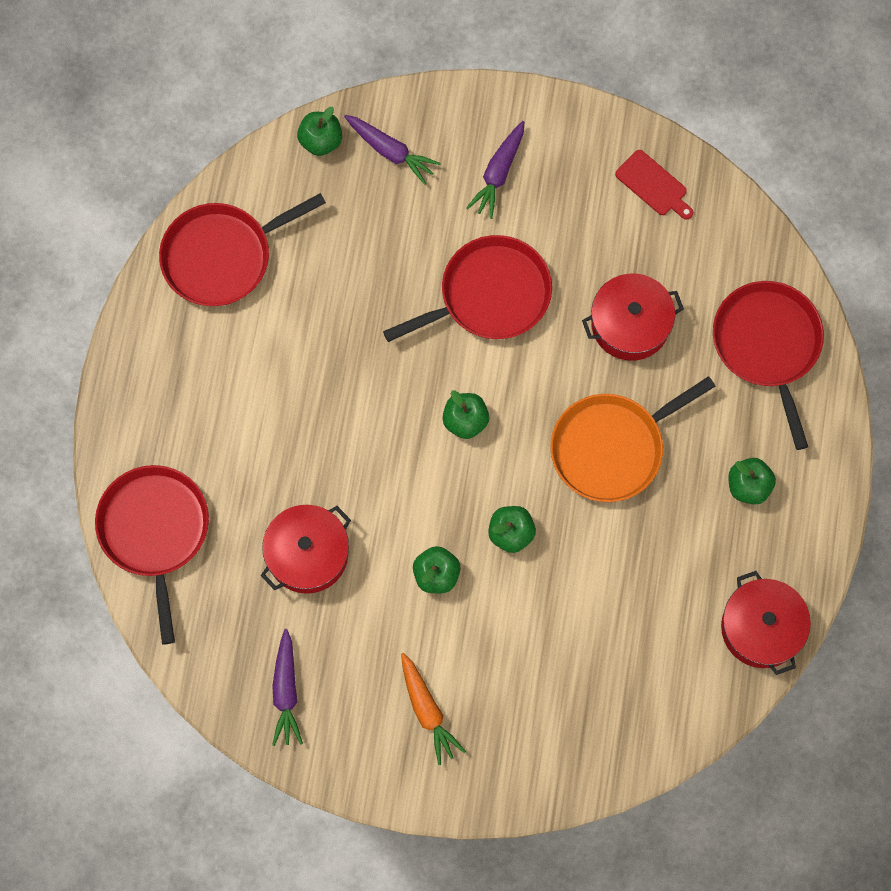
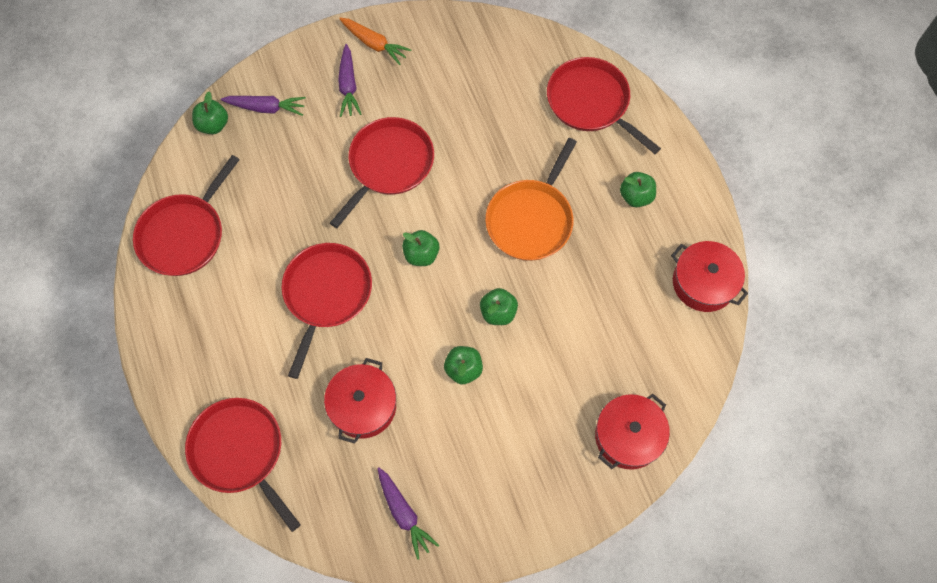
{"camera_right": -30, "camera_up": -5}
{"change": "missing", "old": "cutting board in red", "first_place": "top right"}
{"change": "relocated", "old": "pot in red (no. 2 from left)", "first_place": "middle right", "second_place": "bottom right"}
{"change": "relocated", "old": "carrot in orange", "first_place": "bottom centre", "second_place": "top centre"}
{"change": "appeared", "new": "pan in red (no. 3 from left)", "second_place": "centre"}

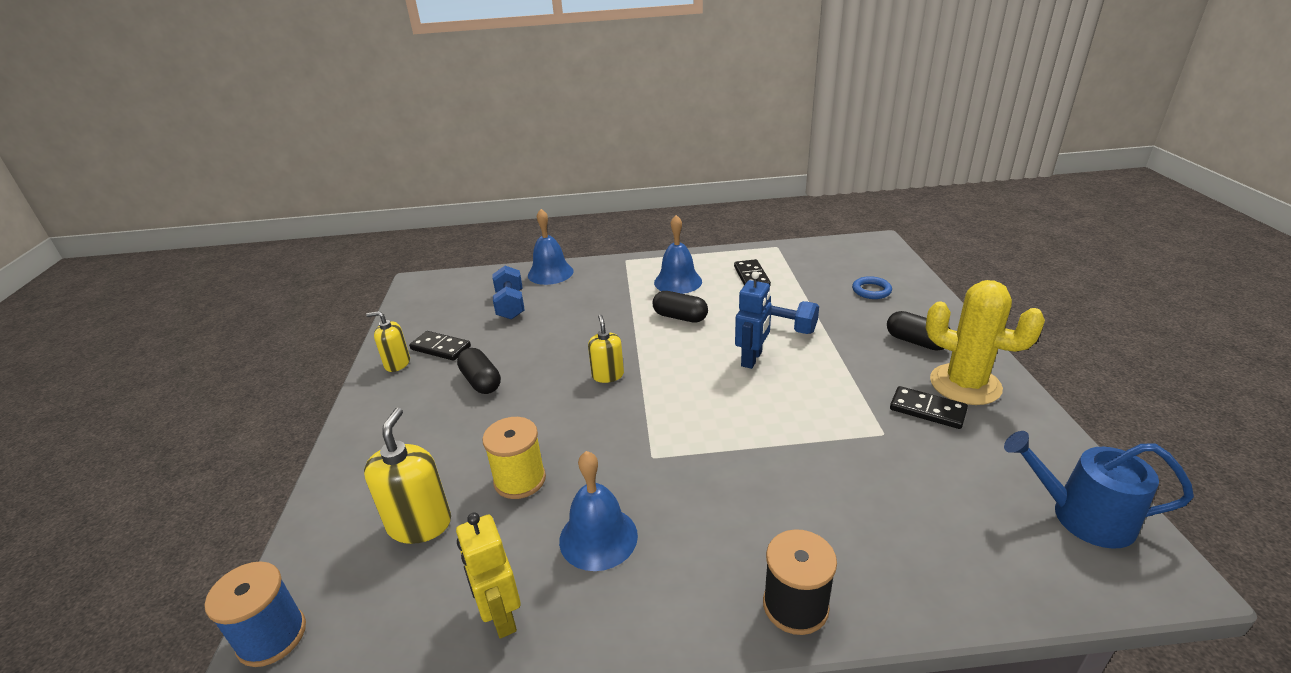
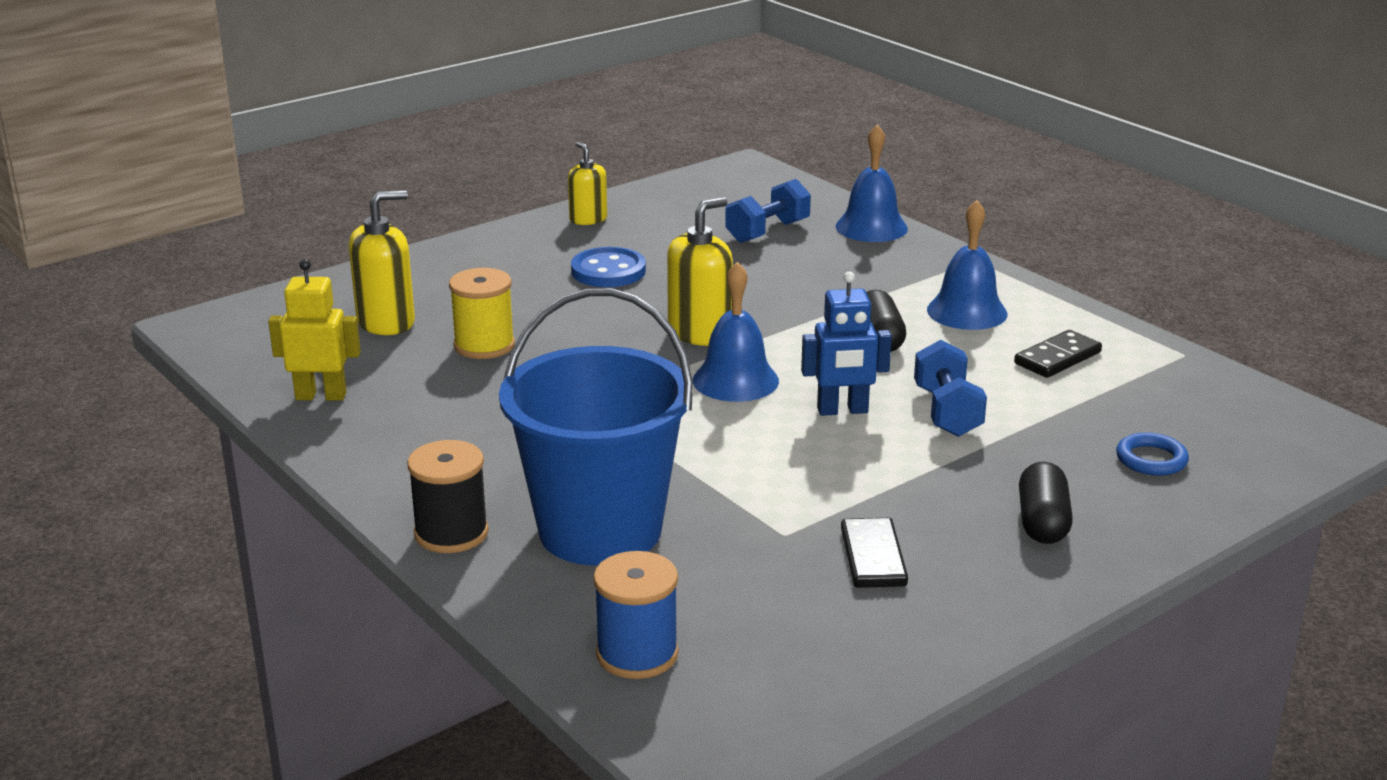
{"camera_right": 55, "camera_up": -5}
{"change": "missing", "old": "cactus in yellow", "first_place": "middle right"}
{"change": "size", "old": "soap dispenser in yellow (no. 3 from left)", "first_place": "centre", "second_place": "centre", "factor": 1.56}
{"change": "missing", "old": "domino in black (no. 1 from left)", "first_place": "centre"}
{"change": "exchanged", "old": "capsule in black (no. 1 from left)", "new": "button in blue", "first_place": "centre", "second_place": "centre"}
{"change": "missing", "old": "watering can in blue", "first_place": "bottom right"}
{"change": "relocated", "old": "bell in blue (no. 2 from left in the first image)", "new": "bell in blue (no. 1 from left)", "first_place": "bottom centre", "second_place": "centre"}
{"change": "spun", "old": "robot in yellow", "first_place": "bottom centre", "second_place": "middle left", "degrees": 60}
{"change": "relocated", "old": "spool in blue", "first_place": "bottom left", "second_place": "bottom centre"}
{"change": "appeared", "new": "bucket in blue", "second_place": "centre"}

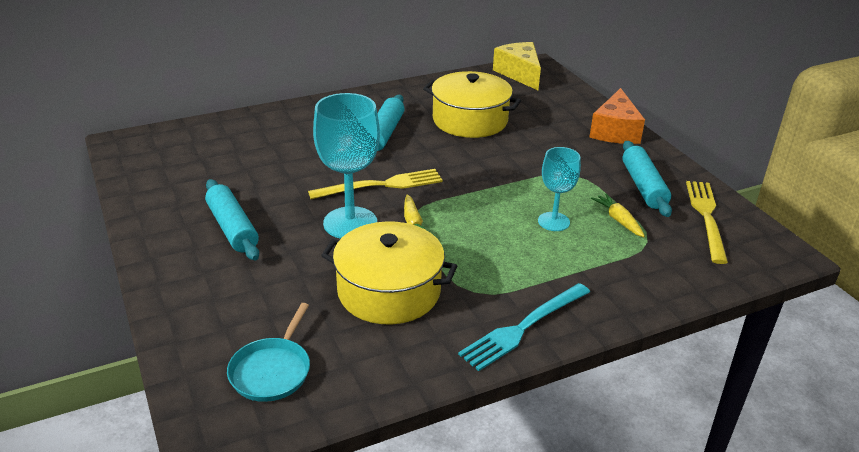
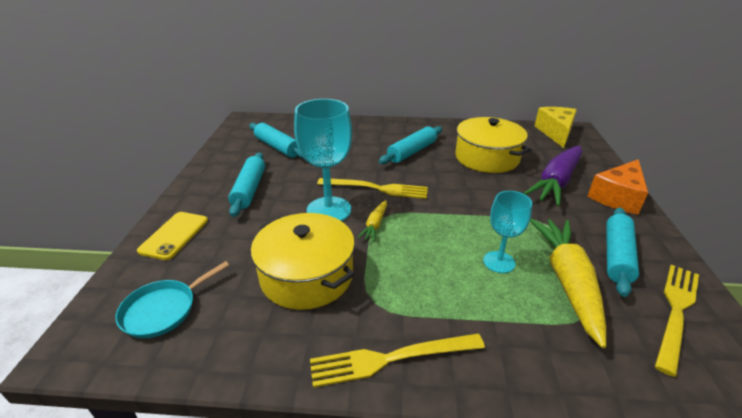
{"camera_right": 30, "camera_up": 0}
{"change": "size", "old": "carrot in yellow (no. 2 from left)", "first_place": "middle right", "second_place": "bottom right", "factor": 2.14}
{"change": "colour", "old": "fork in turquoise", "new": "fork in yellow (no. 2 from left)", "first_place": "bottom centre", "second_place": "bottom centre"}
{"change": "appeared", "new": "rolling pin in turquoise (no. 2 from left)", "second_place": "centre"}
{"change": "appeared", "new": "carrot in purple", "second_place": "middle right"}
{"change": "appeared", "new": "phone in yellow", "second_place": "middle left"}

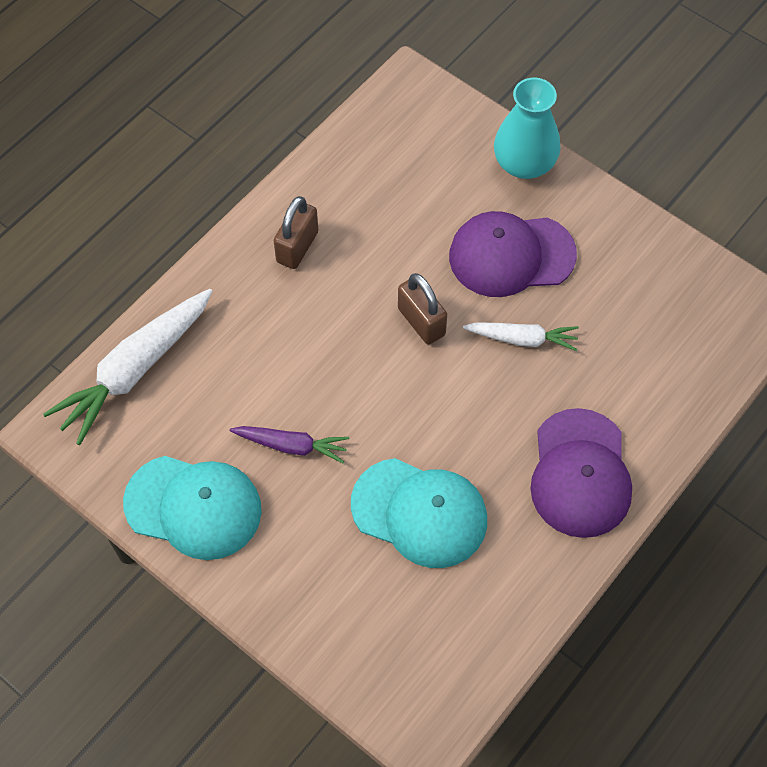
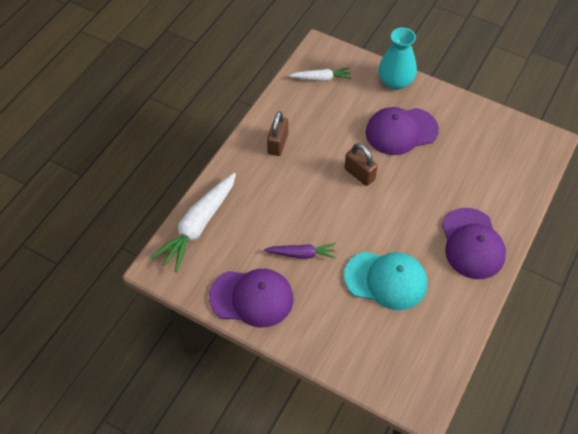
{"camera_right": -10, "camera_up": -5}
{"change": "relocated", "old": "carrot in white (no. 2 from left)", "first_place": "middle right", "second_place": "top centre"}
{"change": "colour", "old": "cap in turquoise (no. 1 from left)", "new": "cap in purple (no. 1 from left)", "first_place": "middle left", "second_place": "bottom centre"}

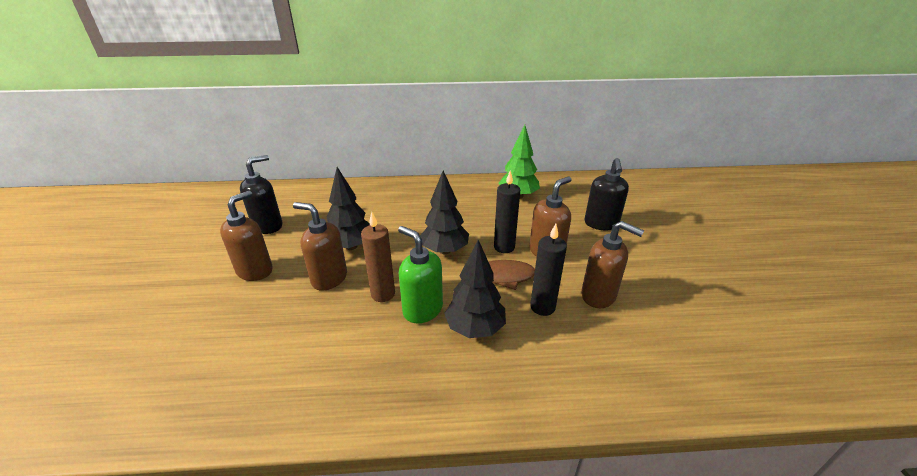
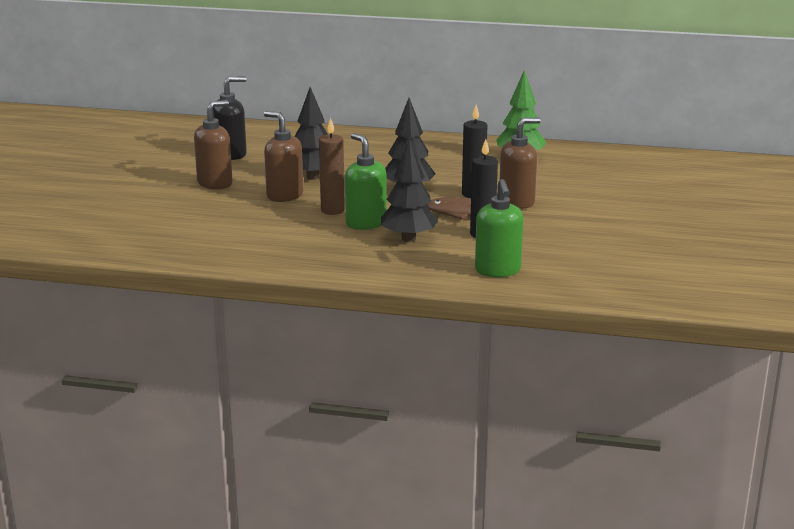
{"camera_right": 15, "camera_up": -10}
{"change": "missing", "old": "soap dispenser in black (no. 2 from left)", "first_place": "centre"}
{"change": "missing", "old": "soap dispenser in brown (no. 4 from left)", "first_place": "middle right"}
{"change": "appeared", "new": "soap dispenser in green (no. 2 from left)", "second_place": "centre"}

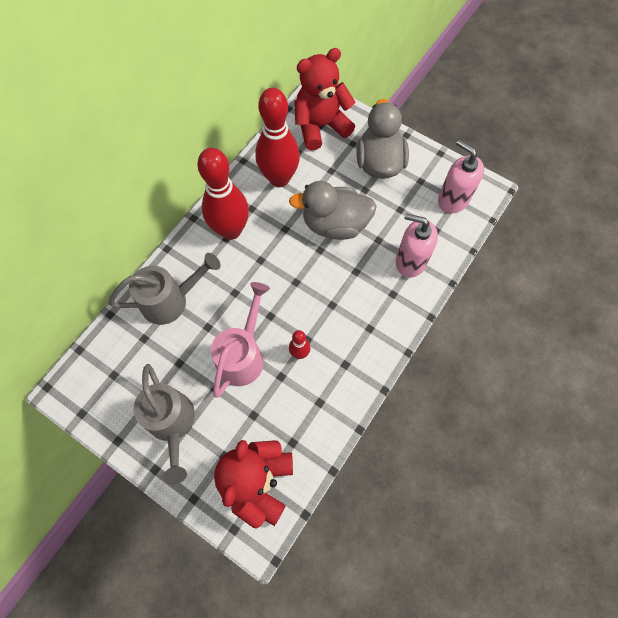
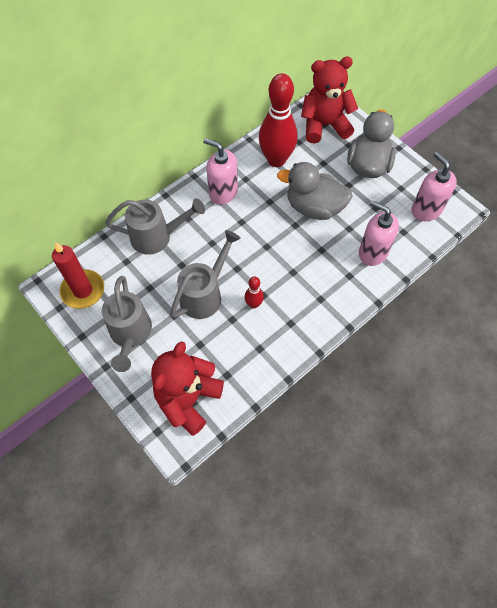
{"camera_right": 15, "camera_up": -5}
{"change": "exchanged", "old": "bowling pin in red (no. 1 from left)", "new": "soap dispenser in pink (no. 1 from left)", "first_place": "top centre", "second_place": "top centre"}
{"change": "colour", "old": "watering can in pink", "new": "watering can in grey (no. 3 from left)", "first_place": "centre", "second_place": "centre"}
{"change": "appeared", "new": "candle in red", "second_place": "middle left"}

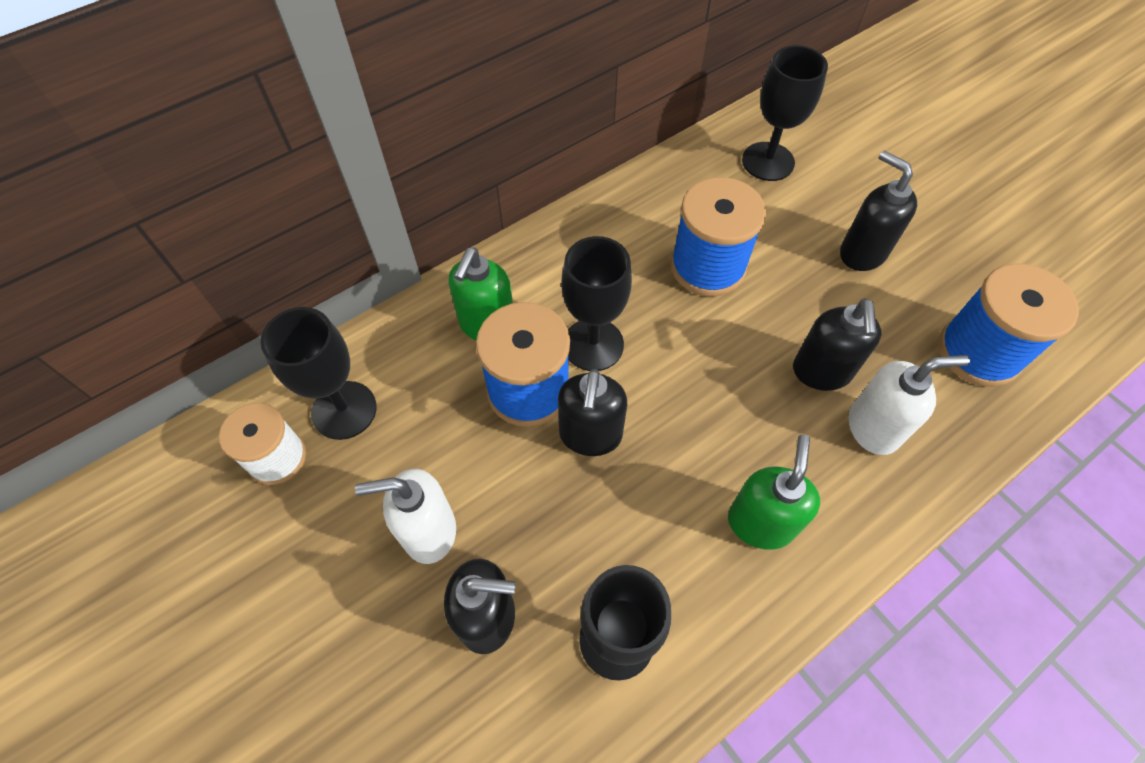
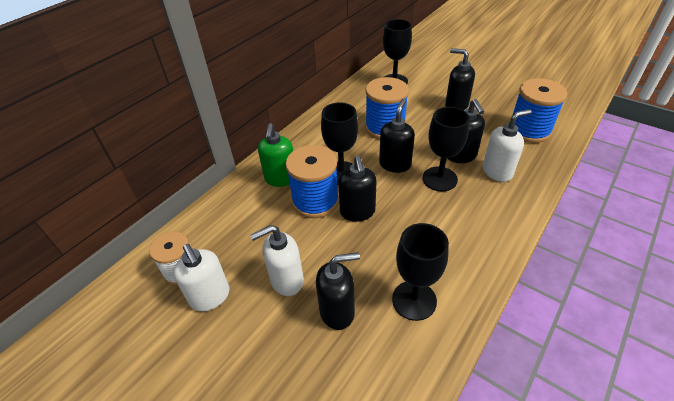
{"camera_right": -15, "camera_up": -15}
{"change": "relocated", "old": "goblet in black (no. 1 from left in the first image)", "new": "goblet in black (no. 4 from left)", "first_place": "middle left", "second_place": "centre"}
{"change": "missing", "old": "soap dispenser in green (no. 2 from left)", "first_place": "middle right"}
{"change": "appeared", "new": "soap dispenser in black (no. 3 from left)", "second_place": "centre"}
{"change": "appeared", "new": "soap dispenser in white (no. 1 from left)", "second_place": "bottom left"}

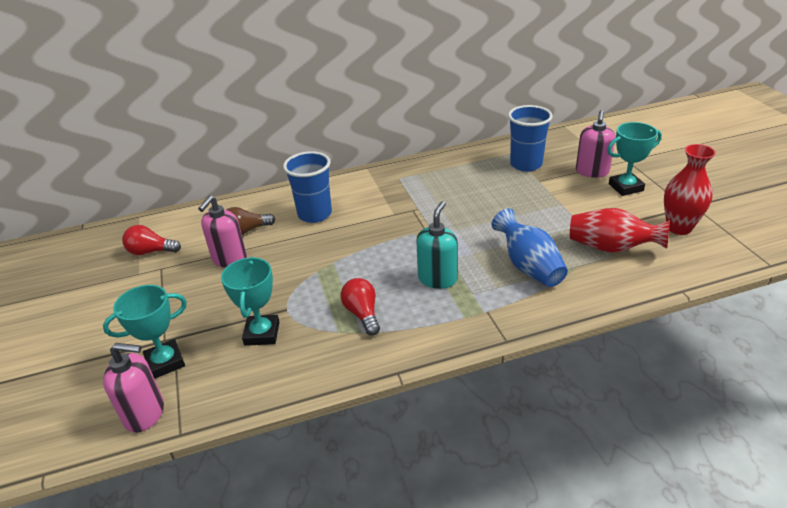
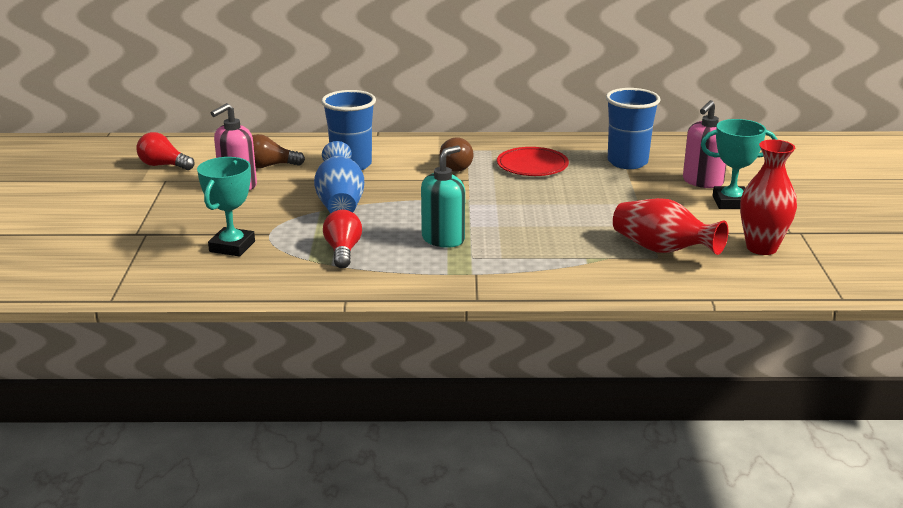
{"camera_right": 15, "camera_up": -10}
{"change": "relocated", "old": "vase in blue", "first_place": "middle right", "second_place": "centre"}
{"change": "missing", "old": "trophy in turquoise (no. 1 from left)", "first_place": "middle left"}
{"change": "missing", "old": "soap dispenser in pink (no. 1 from left)", "first_place": "bottom left"}
{"change": "appeared", "new": "light bulb in brown (no. 2 from left)", "second_place": "top centre"}
{"change": "appeared", "new": "plate in red", "second_place": "top centre"}

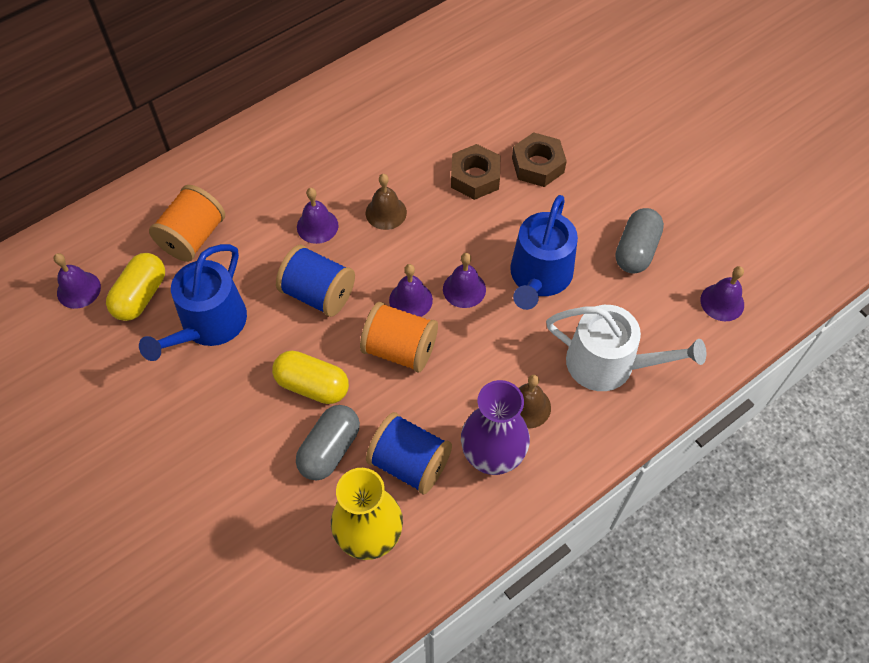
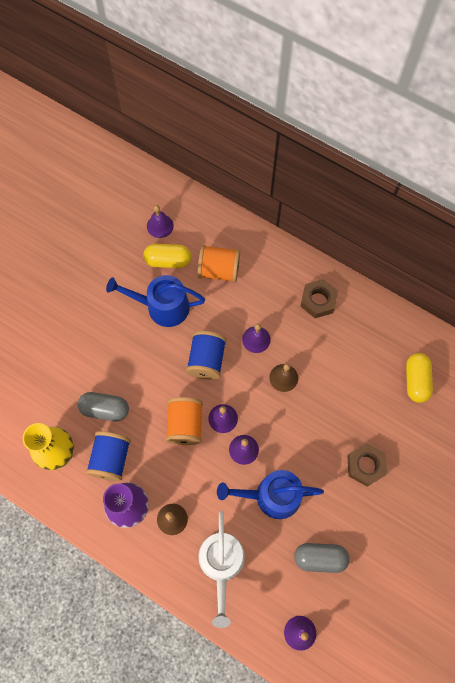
{"camera_right": 70, "camera_up": 10}
{"change": "relocated", "old": "nut in brown (no. 1 from left)", "first_place": "top centre", "second_place": "middle right"}
{"change": "relocated", "old": "capsule in yellow (no. 2 from left)", "first_place": "centre", "second_place": "middle right"}

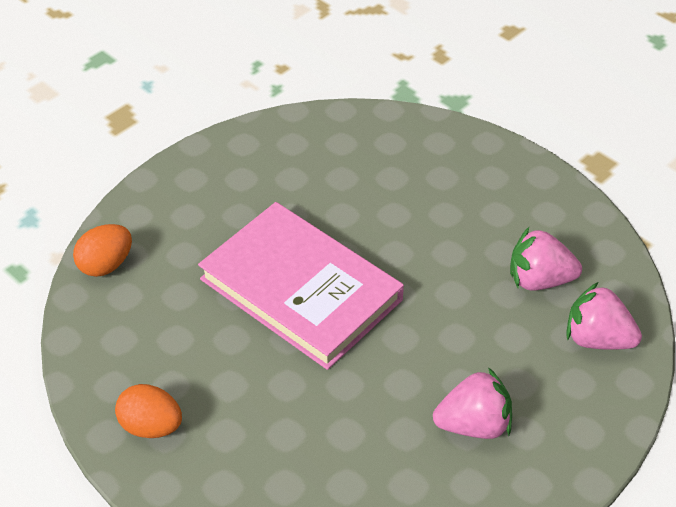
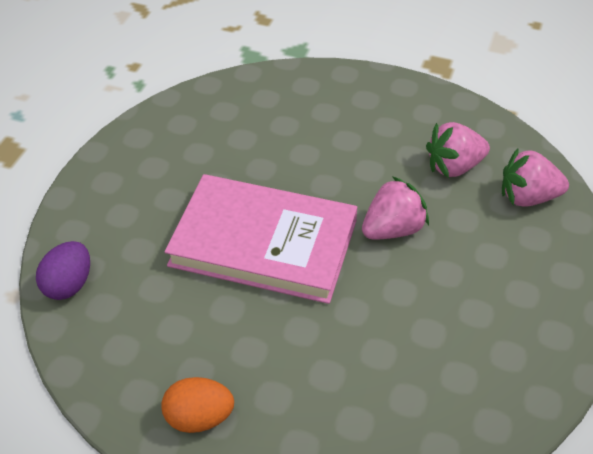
{"camera_right": -25, "camera_up": 0}
{"change": "colour", "old": "egg in orange (no. 1 from left)", "new": "egg in purple", "first_place": "middle left", "second_place": "middle left"}
{"change": "relocated", "old": "strawberry in pink (no. 1 from left)", "first_place": "bottom right", "second_place": "centre"}

